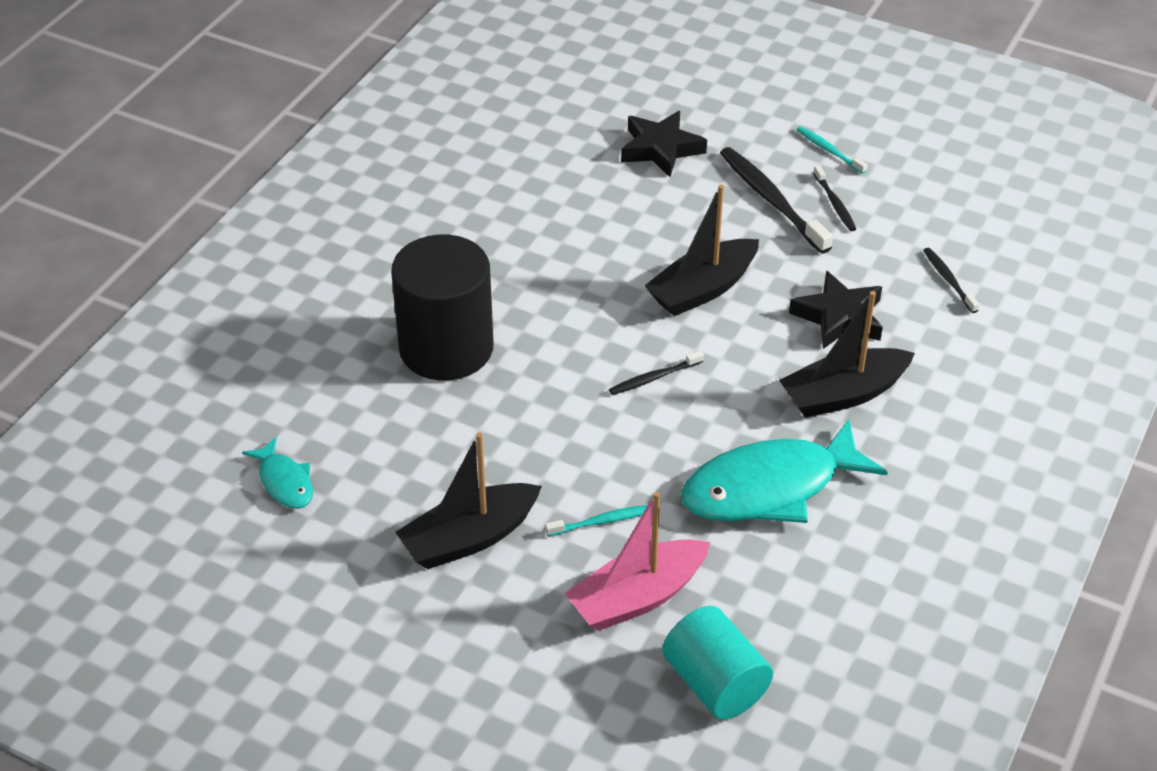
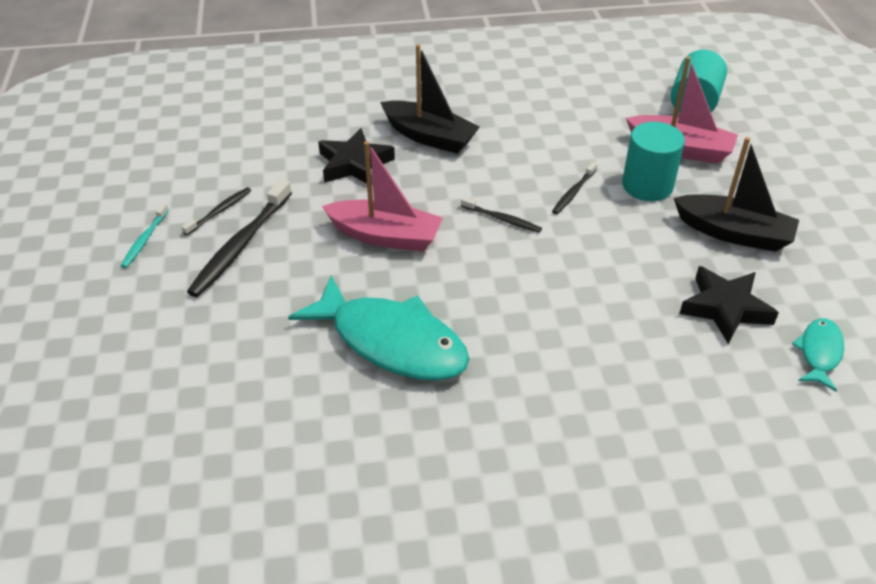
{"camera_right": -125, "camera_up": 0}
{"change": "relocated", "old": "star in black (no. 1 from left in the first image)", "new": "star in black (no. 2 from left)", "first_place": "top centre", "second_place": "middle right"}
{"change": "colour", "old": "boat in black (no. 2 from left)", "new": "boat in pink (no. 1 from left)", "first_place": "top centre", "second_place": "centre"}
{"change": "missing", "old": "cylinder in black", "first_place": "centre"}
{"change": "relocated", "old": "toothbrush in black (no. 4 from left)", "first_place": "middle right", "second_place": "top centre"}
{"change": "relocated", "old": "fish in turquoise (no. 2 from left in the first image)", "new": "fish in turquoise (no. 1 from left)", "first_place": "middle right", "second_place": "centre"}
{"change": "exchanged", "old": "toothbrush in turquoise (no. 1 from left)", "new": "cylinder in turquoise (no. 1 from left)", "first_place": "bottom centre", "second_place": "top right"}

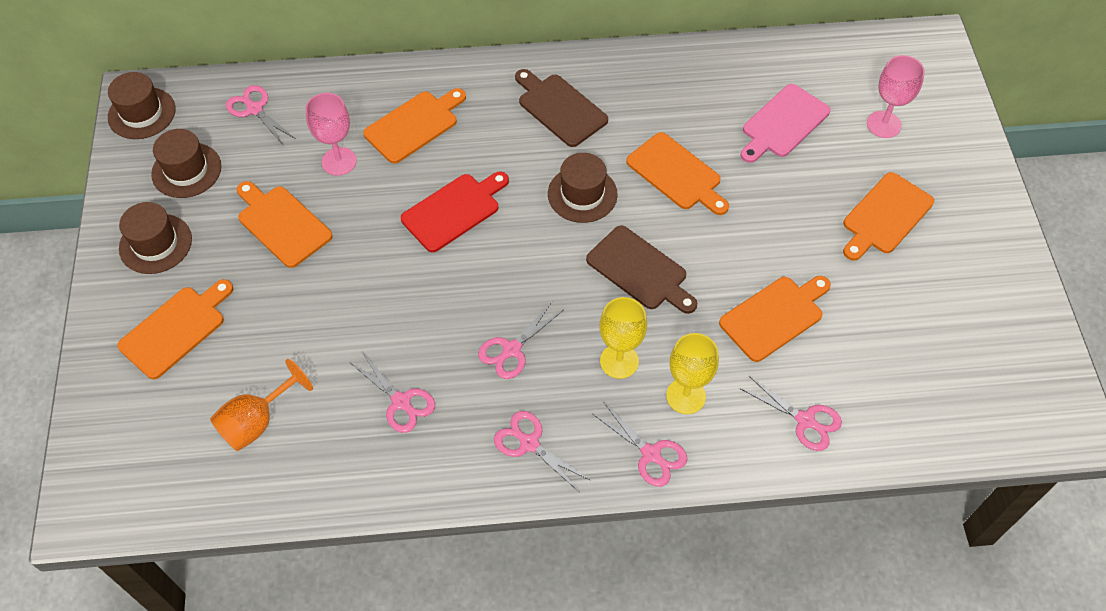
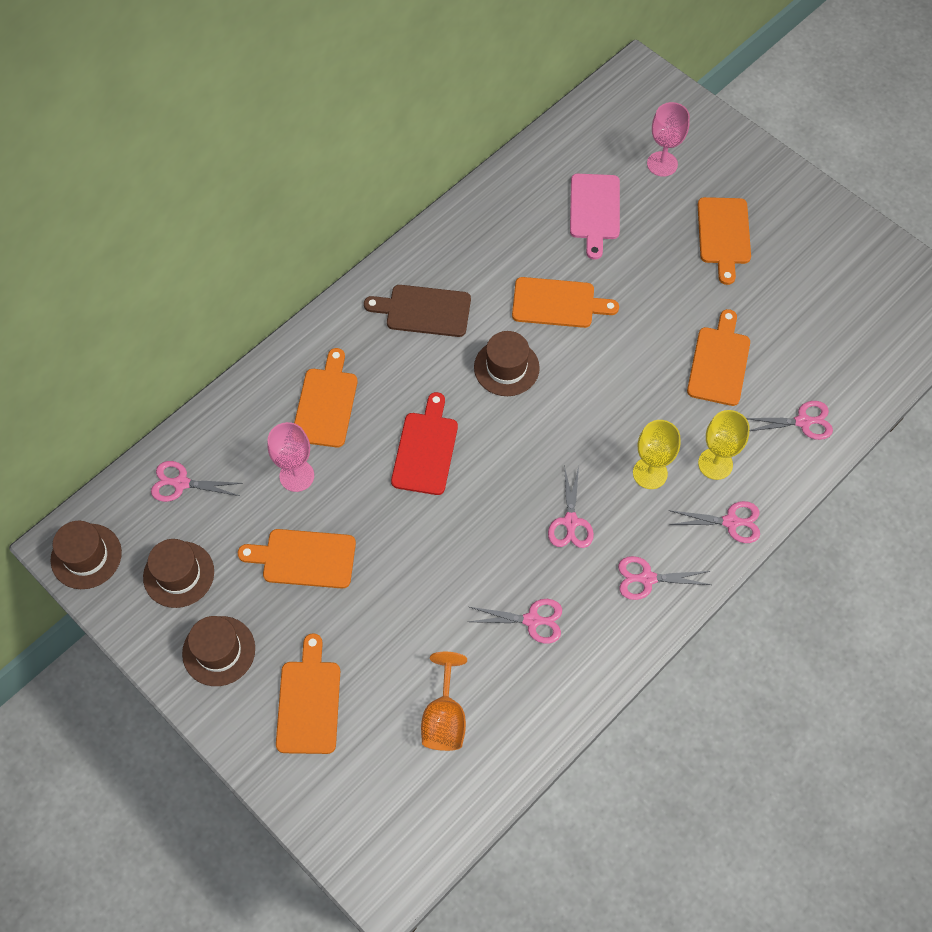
{"camera_right": -40, "camera_up": 5}
{"change": "missing", "old": "cutting board in brown (no. 2 from left)", "first_place": "centre"}

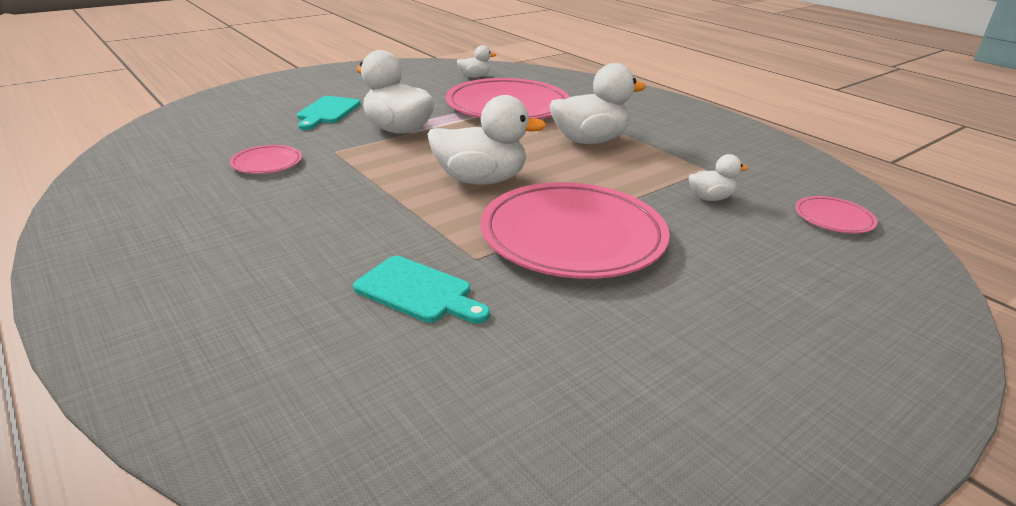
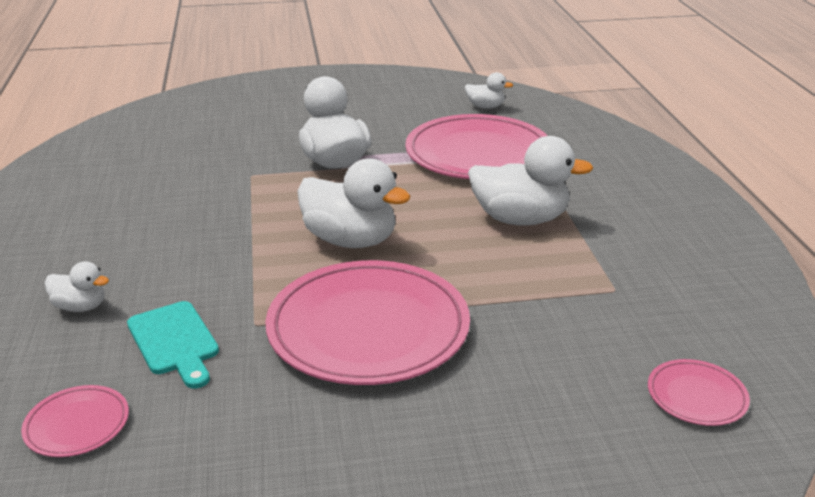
{"camera_right": 30, "camera_up": 0}
{"change": "missing", "old": "cutting board in turquoise (no. 1 from left)", "first_place": "top left"}
{"change": "relocated", "old": "plate in pink (no. 1 from left)", "first_place": "top left", "second_place": "bottom left"}
{"change": "relocated", "old": "duck in white (no. 5 from left in the first image)", "new": "duck in white (no. 1 from left)", "first_place": "middle right", "second_place": "middle left"}

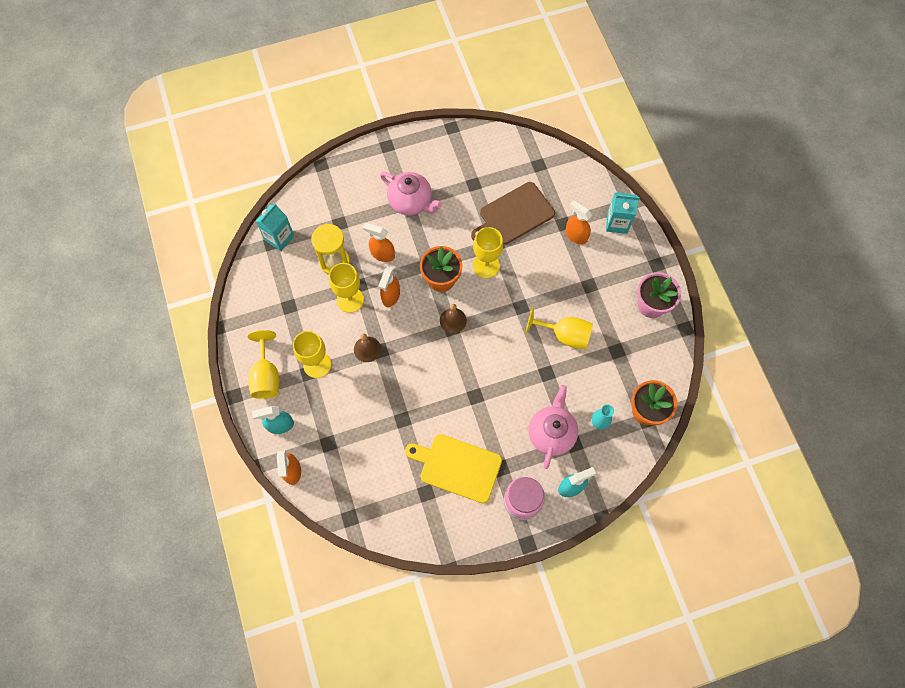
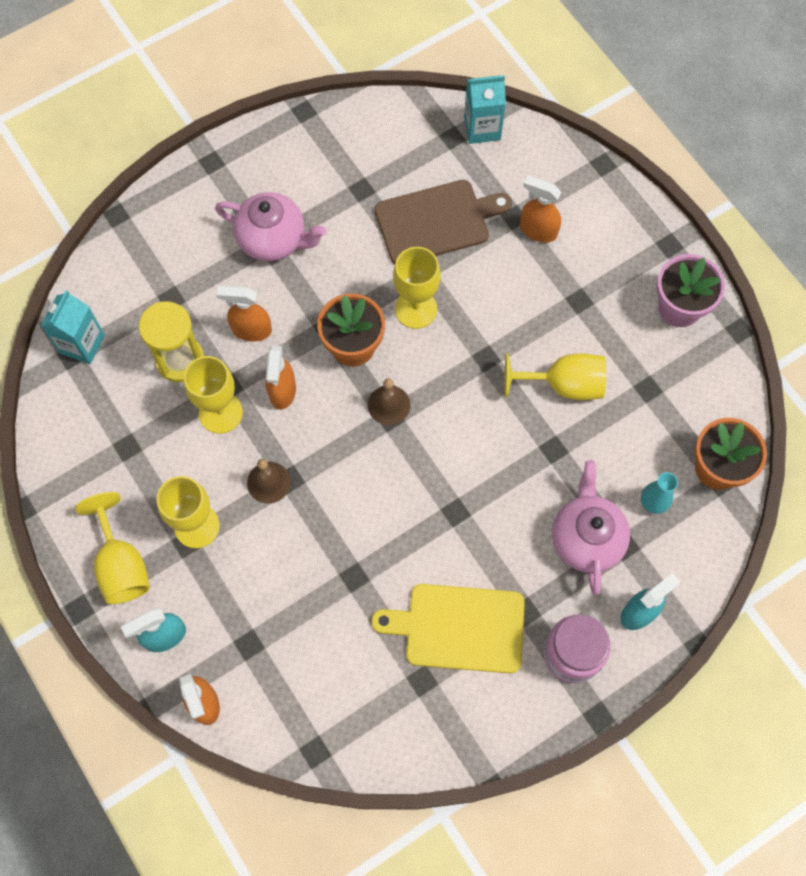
{"camera_right": -15, "camera_up": 0}
{"change": "spun", "old": "cutting board in brown", "first_place": "top centre", "second_place": "top centre", "degrees": -150}
{"change": "relocated", "old": "carton in turquoise (no. 2 from left)", "first_place": "top right", "second_place": "top centre"}

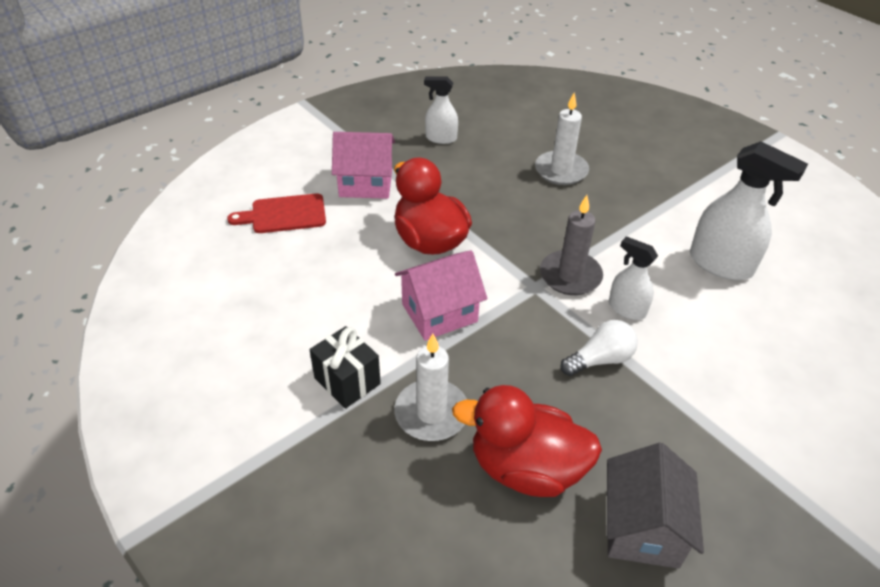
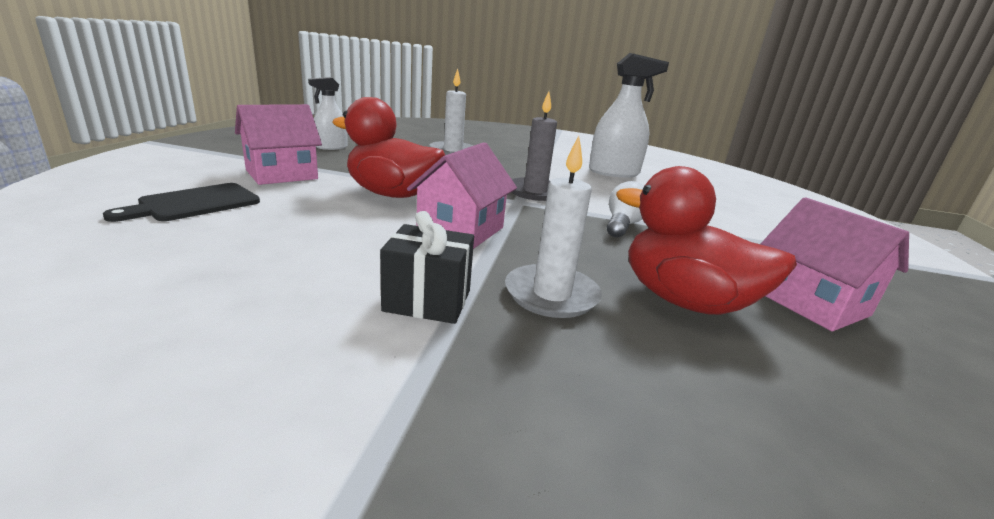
{"camera_right": -40, "camera_up": -20}
{"change": "colour", "old": "cutting board in red", "new": "cutting board in black", "first_place": "middle left", "second_place": "middle left"}
{"change": "missing", "old": "spray bottle in white (no. 2 from left)", "first_place": "middle right"}
{"change": "spun", "old": "duck in red (no. 2 from left)", "first_place": "bottom centre", "second_place": "middle right", "degrees": 60}
{"change": "colour", "old": "house in grey", "new": "house in pink (no. 3 from left)", "first_place": "bottom right", "second_place": "middle right"}

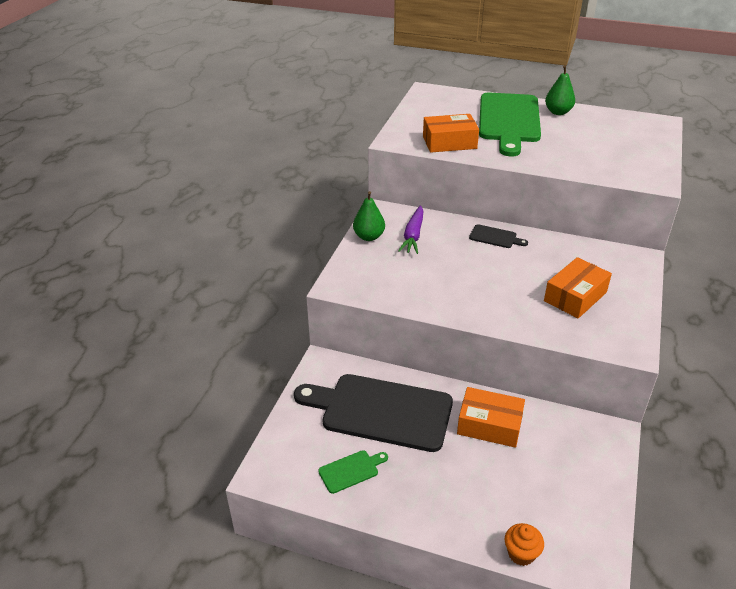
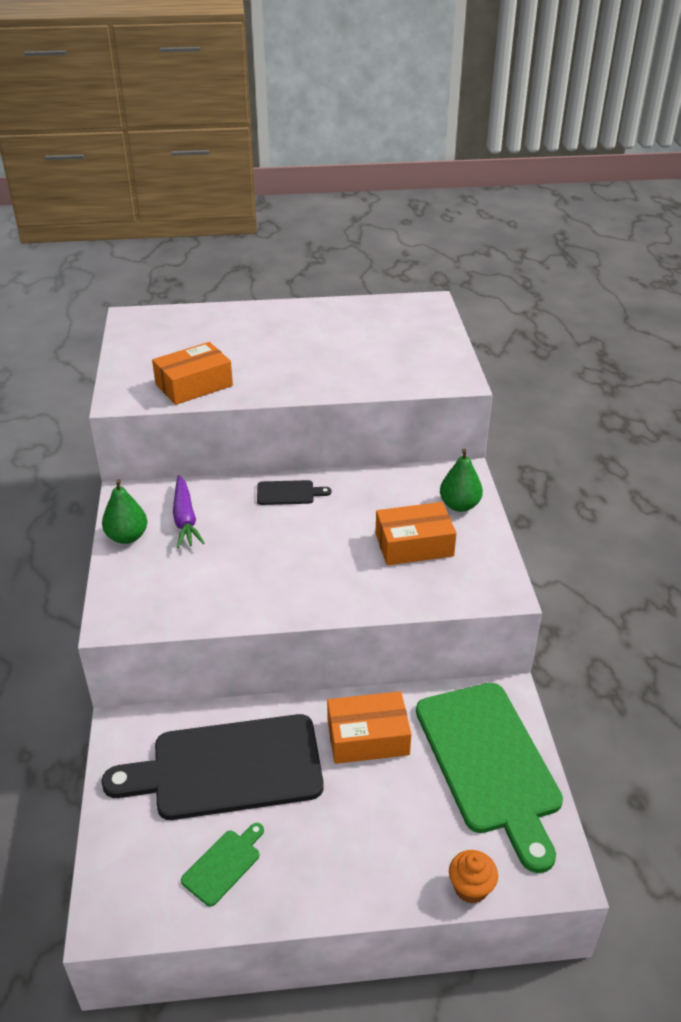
{"camera_right": -25, "camera_up": 0}
{"change": "relocated", "old": "pear in green (no. 2 from left)", "first_place": "top right", "second_place": "middle right"}
{"change": "relocated", "old": "cutting board in green (no. 2 from left)", "first_place": "top right", "second_place": "bottom right"}
{"change": "spun", "old": "box in orange (no. 3 from left)", "first_place": "middle right", "second_place": "centre", "degrees": 60}

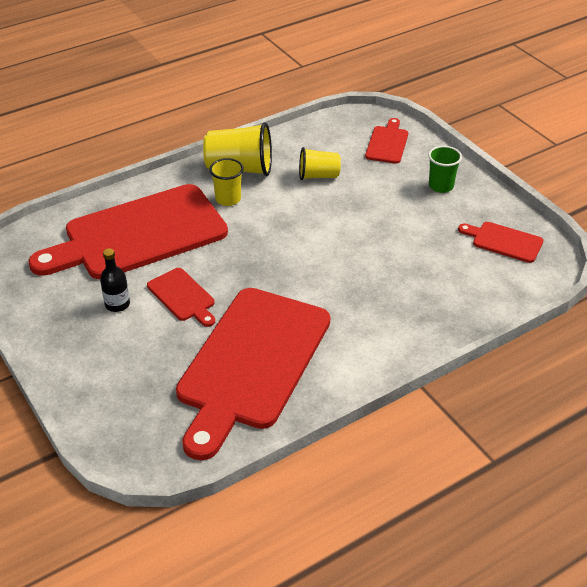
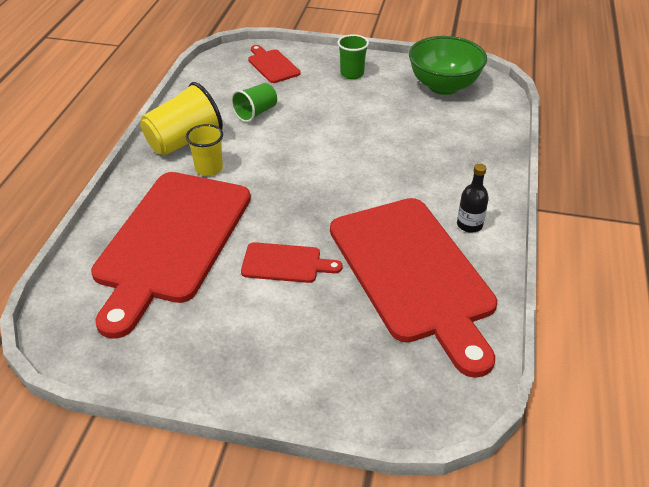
{"camera_right": -45, "camera_up": 0}
{"change": "colour", "old": "cup in yellow (no. 3 from left)", "new": "cup in green (no. 1 from left)", "first_place": "top centre", "second_place": "top centre"}
{"change": "exchanged", "old": "cutting board in red (no. 5 from left)", "new": "bowl in green", "first_place": "middle right", "second_place": "top right"}
{"change": "relocated", "old": "bottle in black", "first_place": "middle left", "second_place": "middle right"}

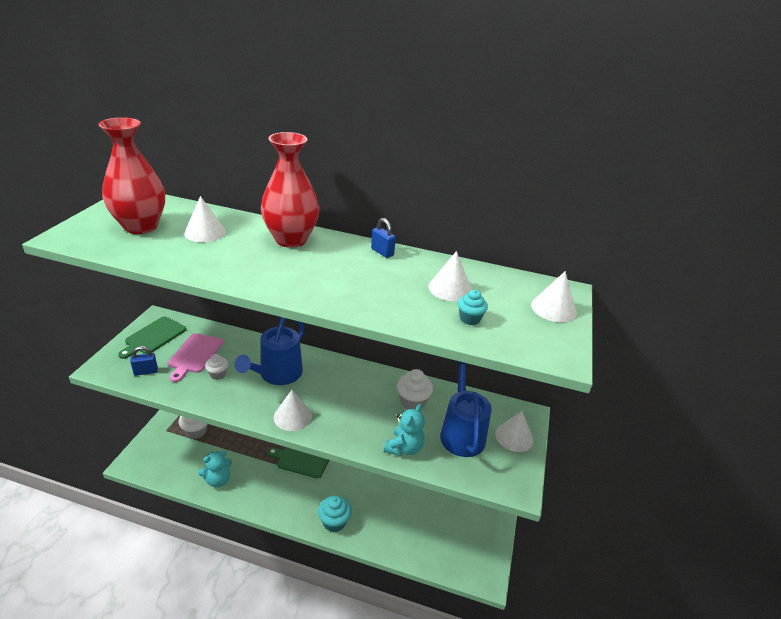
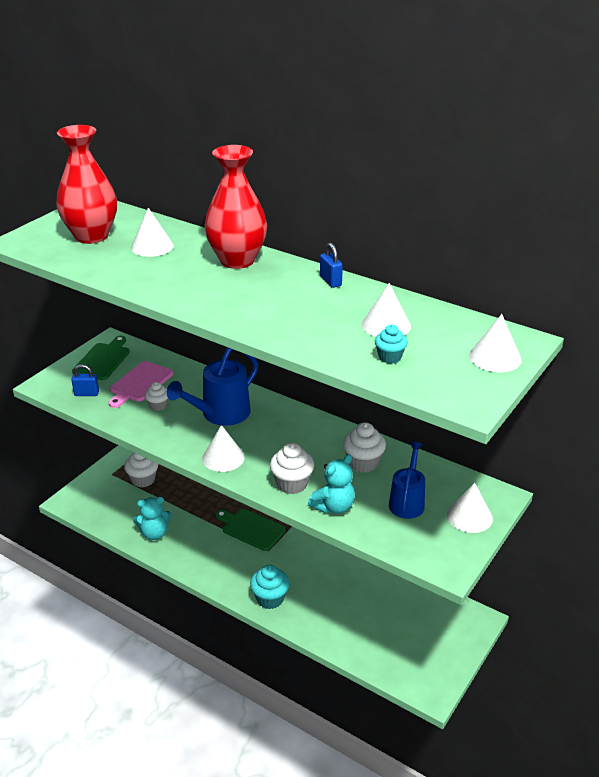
{"camera_right": 20, "camera_up": 0}
{"change": "spun", "old": "cutting board in green (no. 1 from left)", "first_place": "middle left", "second_place": "middle left", "degrees": 150}
{"change": "size", "old": "watering can in blue (no. 2 from left)", "first_place": "centre", "second_place": "middle right", "factor": 0.66}
{"change": "appeared", "new": "cupcake in white (no. 3 from left)", "second_place": "centre"}

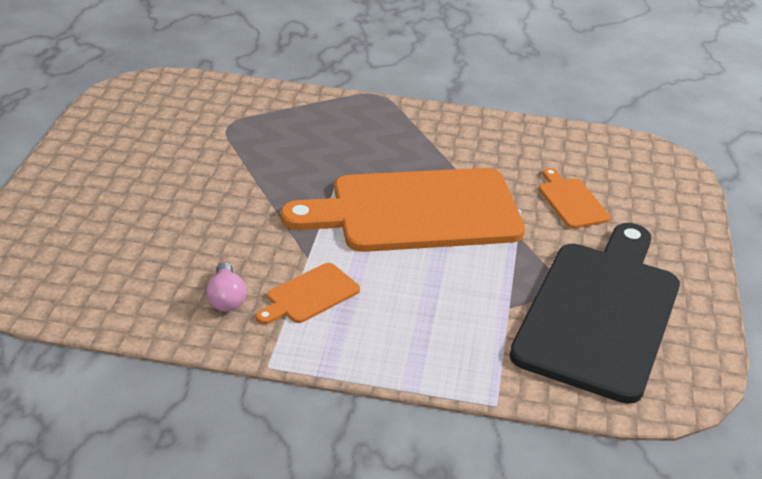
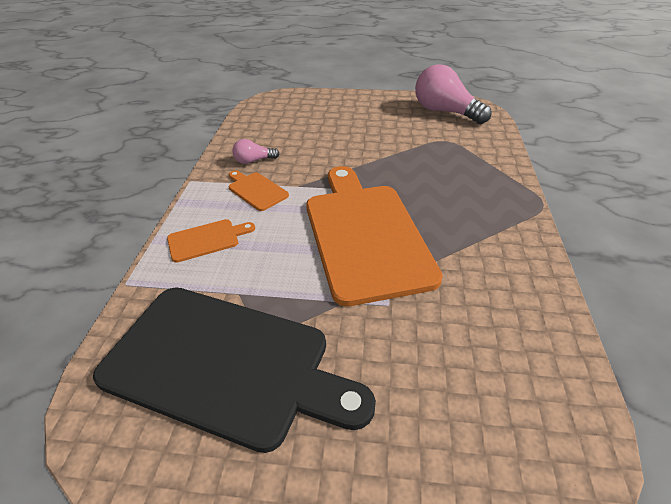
{"camera_right": 90, "camera_up": 5}
{"change": "relocated", "old": "cutting board in orange (no. 3 from left in the first image)", "new": "cutting board in orange (no. 1 from left)", "first_place": "middle right", "second_place": "middle left"}
{"change": "appeared", "new": "light bulb in pink (no. 2 from left)", "second_place": "top right"}

